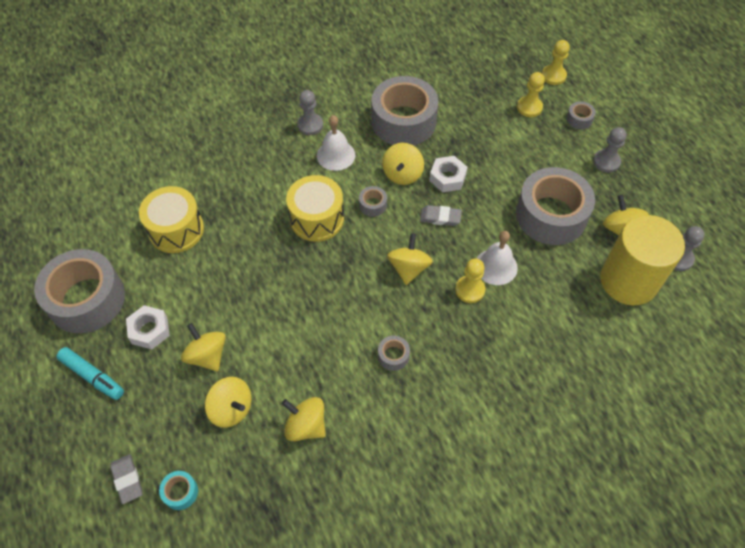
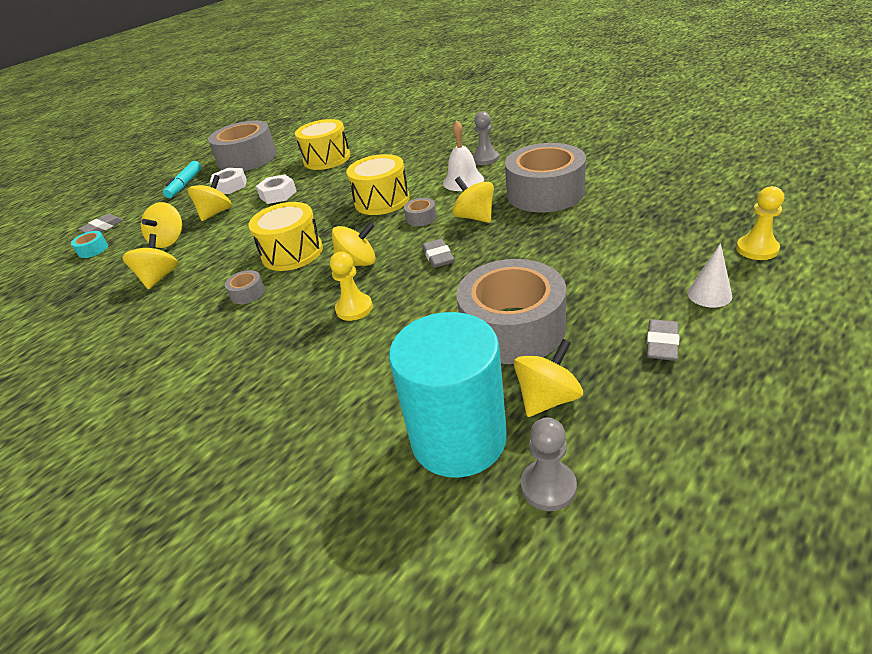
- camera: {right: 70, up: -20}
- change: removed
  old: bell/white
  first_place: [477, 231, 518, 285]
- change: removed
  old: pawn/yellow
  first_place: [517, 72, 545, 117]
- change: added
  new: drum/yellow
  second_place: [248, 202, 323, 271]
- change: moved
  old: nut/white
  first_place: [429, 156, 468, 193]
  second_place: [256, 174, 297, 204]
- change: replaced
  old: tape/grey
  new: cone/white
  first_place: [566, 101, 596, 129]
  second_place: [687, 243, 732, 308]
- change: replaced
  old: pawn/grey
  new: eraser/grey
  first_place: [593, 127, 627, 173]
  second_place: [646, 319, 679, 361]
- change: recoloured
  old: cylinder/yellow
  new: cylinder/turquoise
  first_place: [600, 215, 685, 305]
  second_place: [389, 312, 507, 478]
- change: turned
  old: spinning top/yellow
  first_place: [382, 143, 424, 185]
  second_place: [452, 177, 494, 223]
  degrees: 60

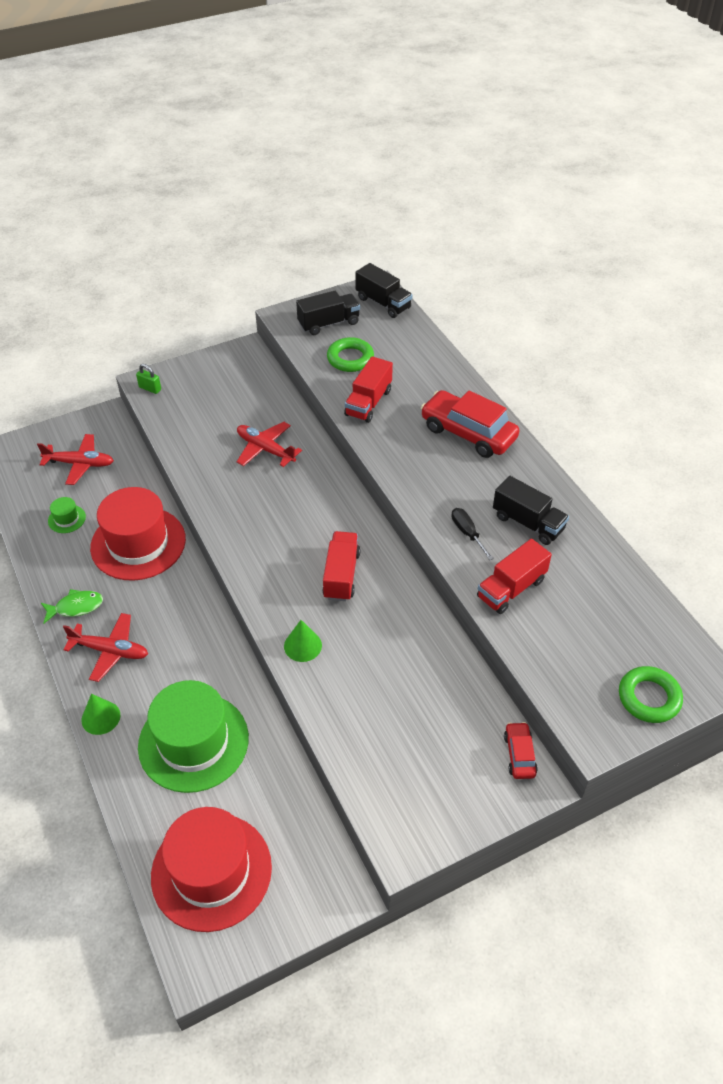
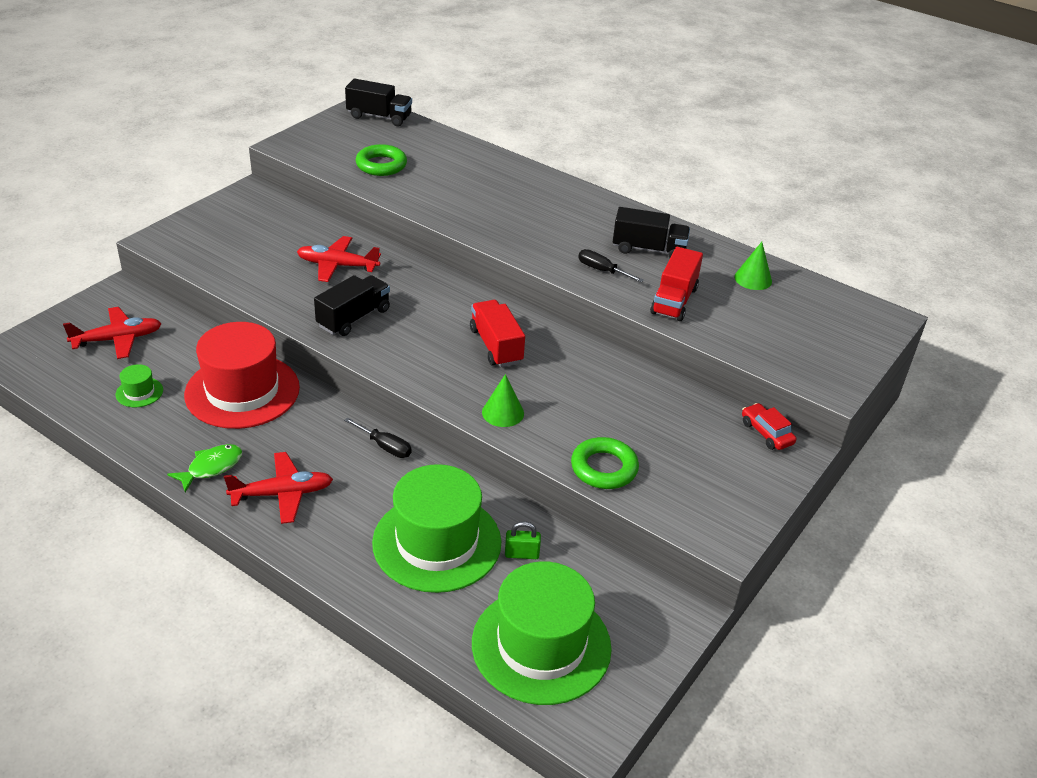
- camera: {right: -30, up: -10}
- change: removed
  old: truck/red
  first_place: [344, 356, 393, 423]
- change: removed
  old: car/red
  first_place: [421, 390, 519, 458]
- change: added
  new: screwdriver/black
  second_place: [344, 417, 412, 458]
- change: moved
  old: cone/green
  first_place: [81, 694, 121, 735]
  second_place: [734, 242, 772, 290]
- change: moved
  old: padlock/green
  first_place: [136, 364, 161, 394]
  second_place: [505, 521, 541, 559]
- change: moved
  old: truck/black
  first_place: [296, 291, 360, 335]
  second_place: [314, 275, 390, 336]
- change: moved
  old: ring/green
  first_place: [619, 666, 683, 723]
  second_place: [571, 437, 639, 489]
- change: recoloured
  old: hat/red
  new: hat/green
  first_place: [151, 807, 272, 932]
  second_place: [472, 561, 612, 705]

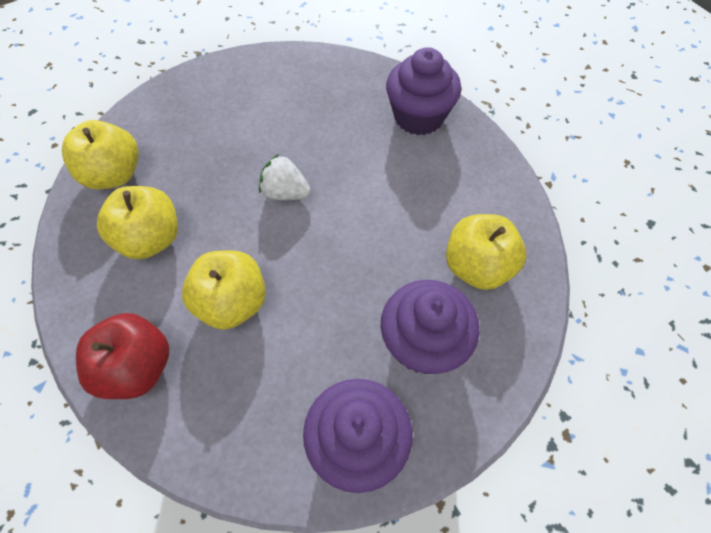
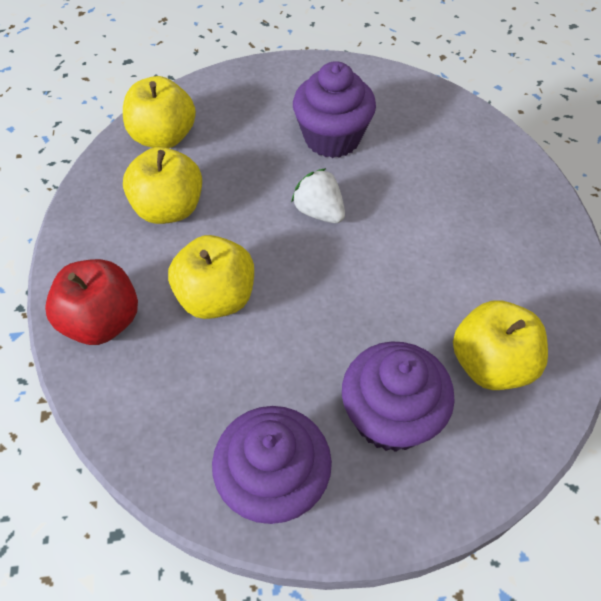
- camera: {right: 25, up: -5}
- change: moved
  old: cupcake/purple
  first_place: [386, 47, 461, 135]
  second_place: [293, 61, 376, 158]

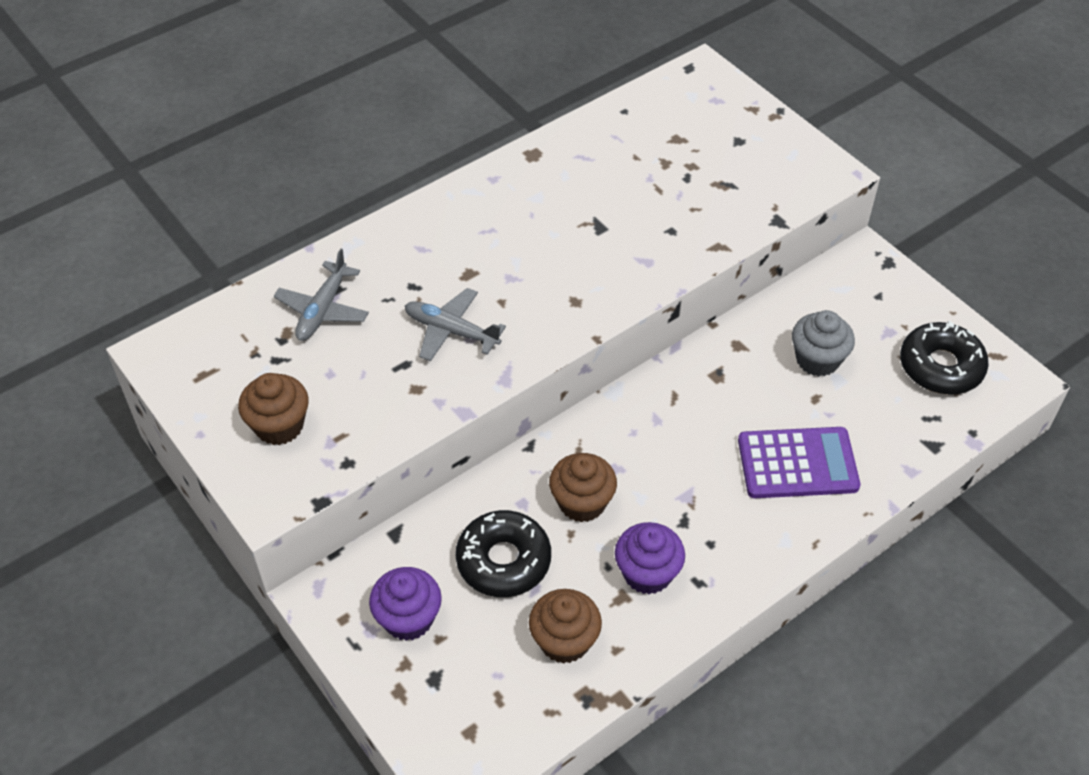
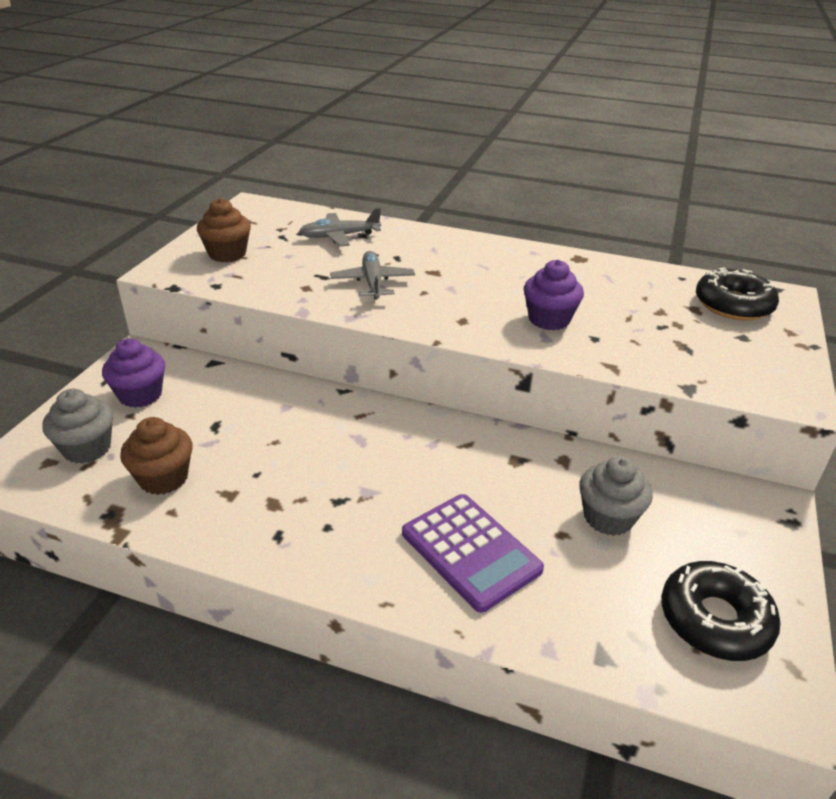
- camera: {right: 55, up: -15}
- change: removed
  old: cupcake/brown
  first_place: [549, 453, 617, 522]
- change: added
  new: cupcake/grey
  second_place: [42, 389, 113, 464]
- change: moved
  old: donut/black
  first_place: [456, 510, 551, 597]
  second_place: [696, 267, 779, 320]
- change: moved
  old: cupcake/purple
  first_place: [615, 522, 685, 595]
  second_place: [524, 260, 584, 330]

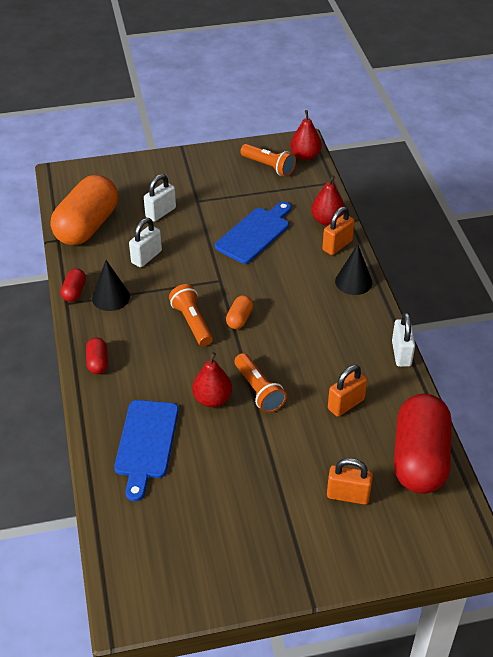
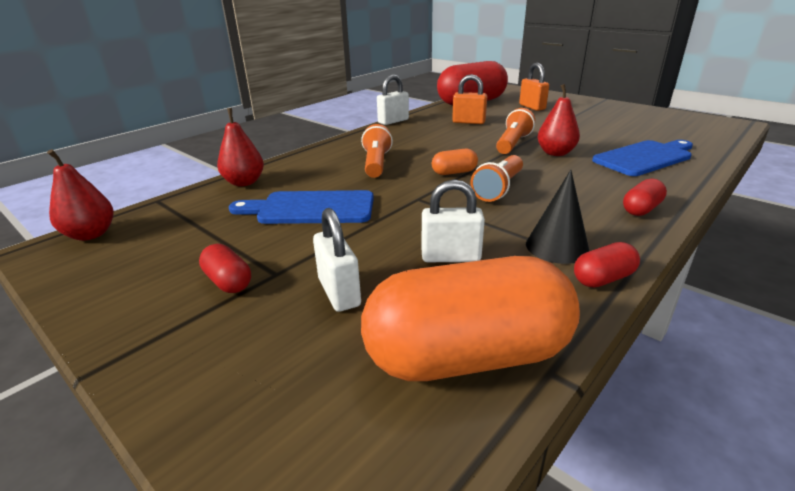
- camera: {right: -125, up: -15}
- change: removed
  old: padlock/orange
  first_place: [322, 207, 355, 255]
- change: removed
  old: cone/black
  first_place: [335, 244, 373, 295]
- change: added
  new: capsule/red
  second_place: [199, 244, 251, 293]
- change: moved
  old: flashlight/orange
  first_place: [240, 144, 296, 177]
  second_place: [361, 124, 393, 178]
- change: turned
  old: padlock/white
  first_place: [144, 174, 176, 222]
  second_place: [313, 208, 361, 312]
  degrees: 60

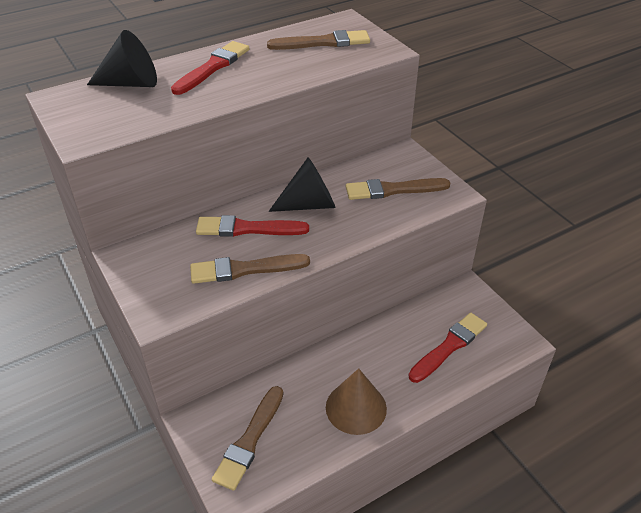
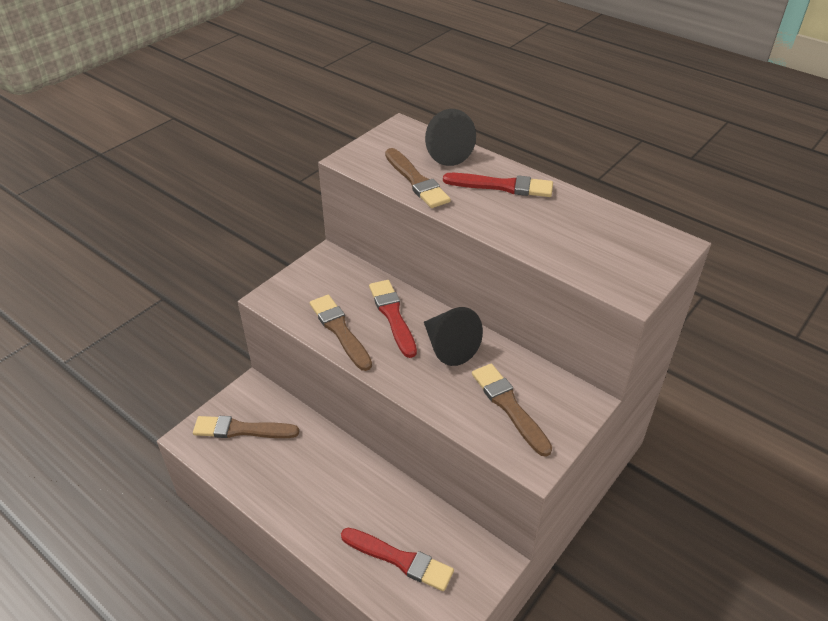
- camera: {right: 70, up: 0}
- change: removed
  old: cone/brown
  first_place: [326, 368, 387, 435]
- change: moved
  old: brush/brown
  first_place: [267, 30, 370, 50]
  second_place: [385, 148, 451, 208]

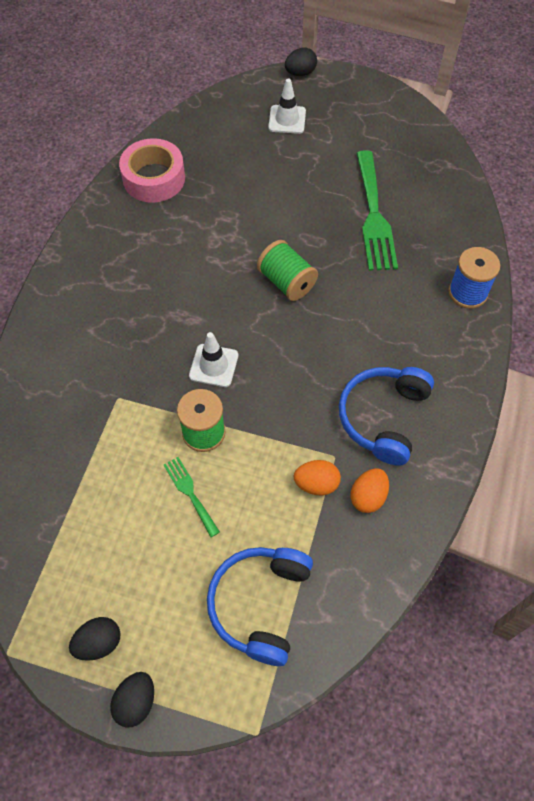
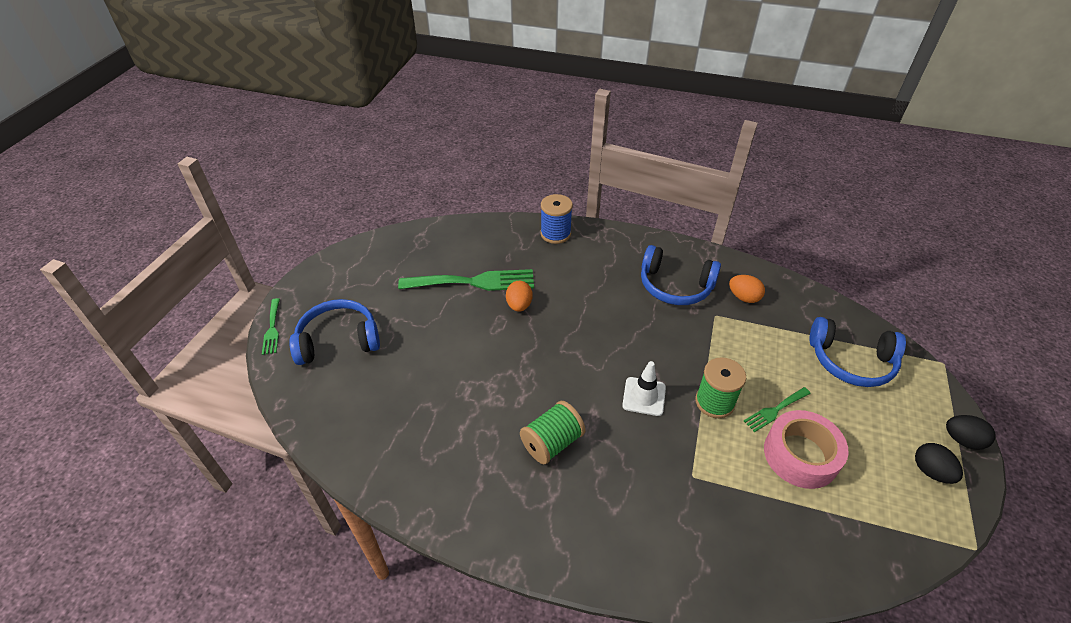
- camera: {right: -90, up: -15}
- change: moved
  old: tape/pink
  first_place: [119, 138, 185, 203]
  second_place: [764, 410, 849, 489]
- change: moved
  old: spool/green
  first_place: [257, 240, 318, 301]
  second_place: [520, 401, 586, 464]
- change: moved
  old: egg/orange
  first_place: [293, 460, 341, 495]
  second_place: [506, 281, 532, 312]
- change: replaced
  old: traffic cone/white
  new: headphones/blue
  first_place: [268, 79, 306, 134]
  second_place: [289, 299, 380, 365]
- change: replaced
  old: egg/black
  new: fork/green
  first_place: [285, 47, 317, 76]
  second_place: [262, 298, 280, 355]

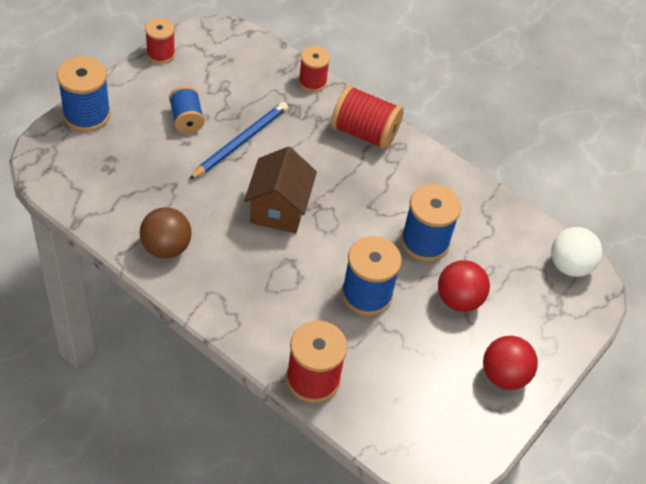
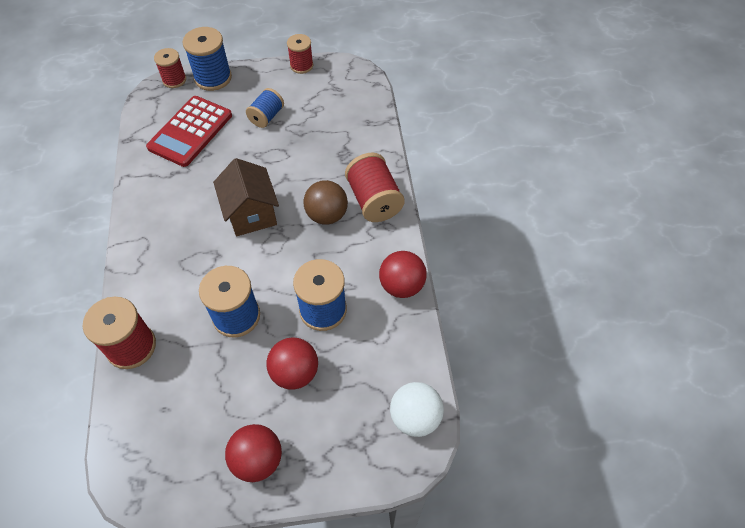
- camera: {right: 50, up: 5}
- change: removed
  old: pencil/blue
  first_place: [189, 102, 288, 180]
- change: added
  new: calculator/red
  second_place: [146, 96, 232, 167]
- change: added
  new: ball/red
  second_place: [379, 251, 427, 298]
- change: moved
  old: ball/brown
  first_place: [140, 207, 192, 259]
  second_place: [303, 180, 348, 225]
- change: moved
  old: spool/red
  first_place: [299, 46, 330, 92]
  second_place: [154, 48, 186, 88]
- change: turned
  old: house/brown
  first_place: [244, 147, 317, 234]
  second_place: [213, 158, 279, 236]
  degrees: -75

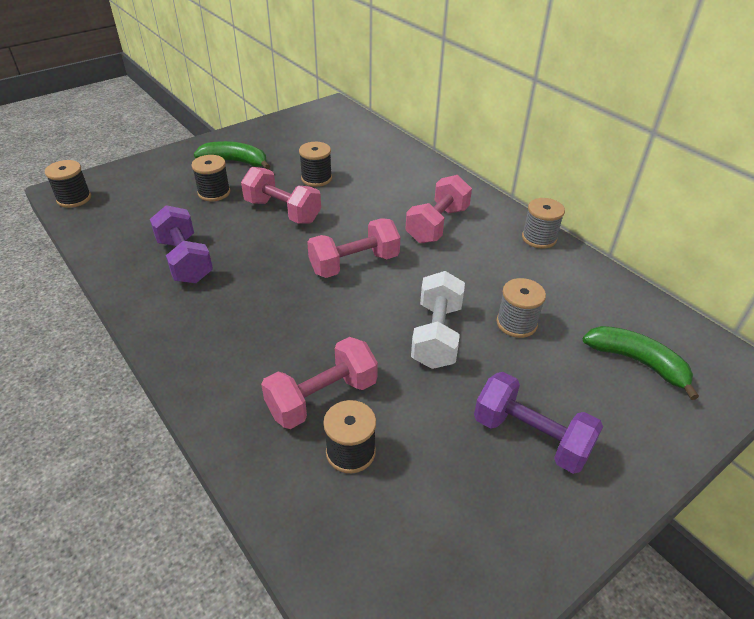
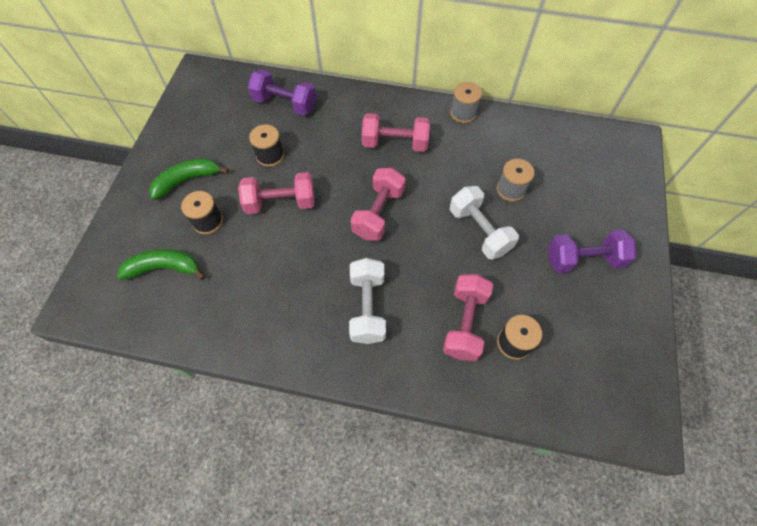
- camera: {right: -40, up: 20}
- change: removed
  old: spool/black
  first_place: [45, 160, 91, 208]
- change: added
  new: dumbbell/white
  second_place: [349, 258, 386, 344]
- change: moved
  old: dumbbell/purple
  first_place: [150, 205, 213, 283]
  second_place: [248, 69, 317, 116]
- change: moved
  old: banana/green
  first_place: [583, 326, 699, 400]
  second_place: [117, 249, 206, 280]
- change: turned
  old: dumbbell/pink
  first_place: [405, 175, 472, 244]
  second_place: [362, 113, 430, 152]
  degrees: -75

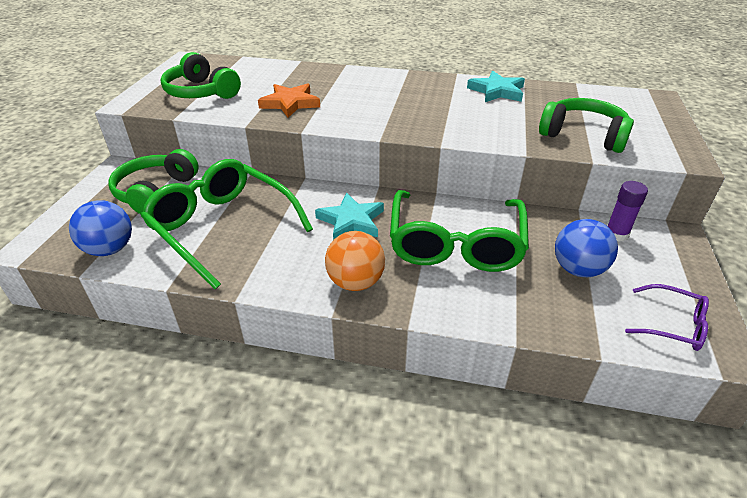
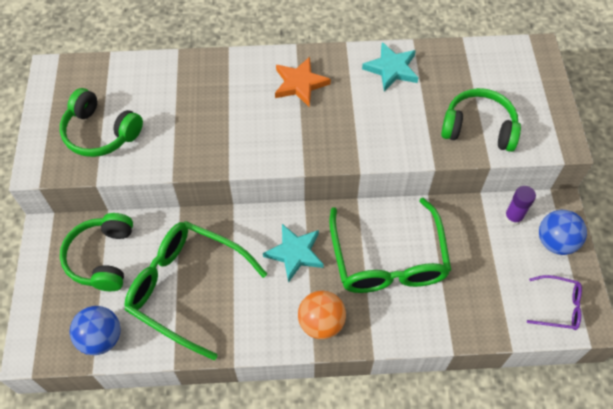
- camera: {right: -15, up: 20}
- change: moved
  old: star/orange
  first_place: [258, 83, 320, 118]
  second_place: [275, 57, 331, 107]
- change: moved
  old: ball/blue
  first_place: [555, 219, 618, 277]
  second_place: [539, 210, 587, 255]

